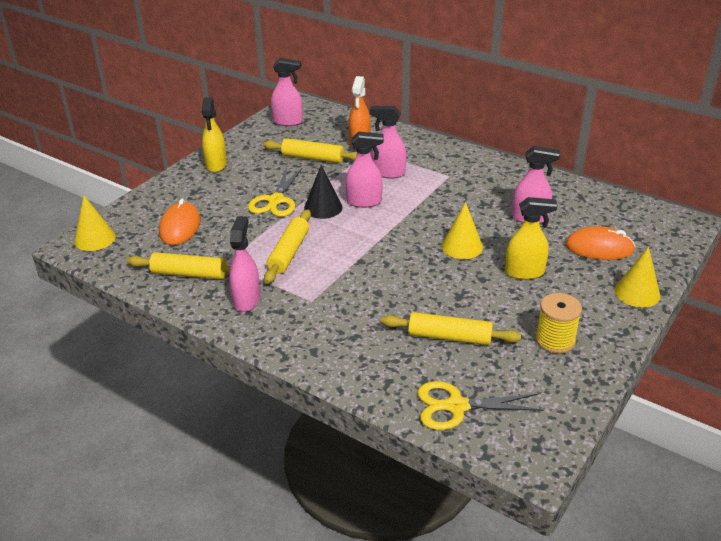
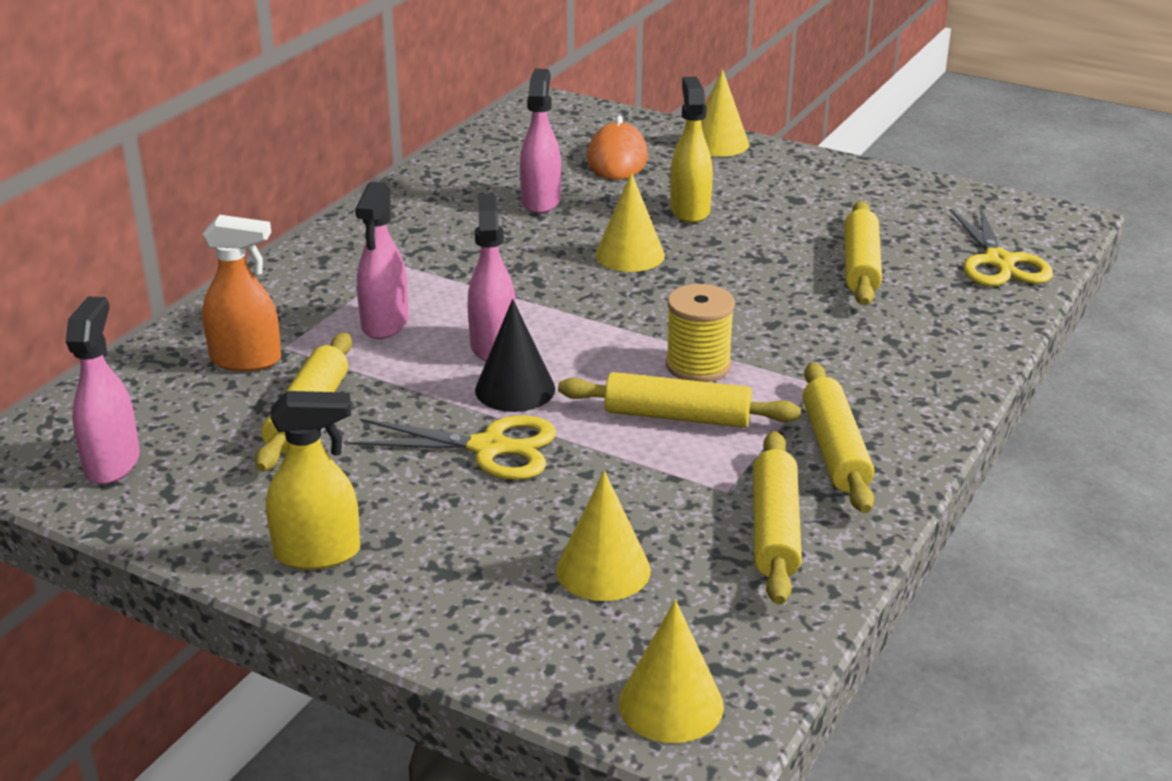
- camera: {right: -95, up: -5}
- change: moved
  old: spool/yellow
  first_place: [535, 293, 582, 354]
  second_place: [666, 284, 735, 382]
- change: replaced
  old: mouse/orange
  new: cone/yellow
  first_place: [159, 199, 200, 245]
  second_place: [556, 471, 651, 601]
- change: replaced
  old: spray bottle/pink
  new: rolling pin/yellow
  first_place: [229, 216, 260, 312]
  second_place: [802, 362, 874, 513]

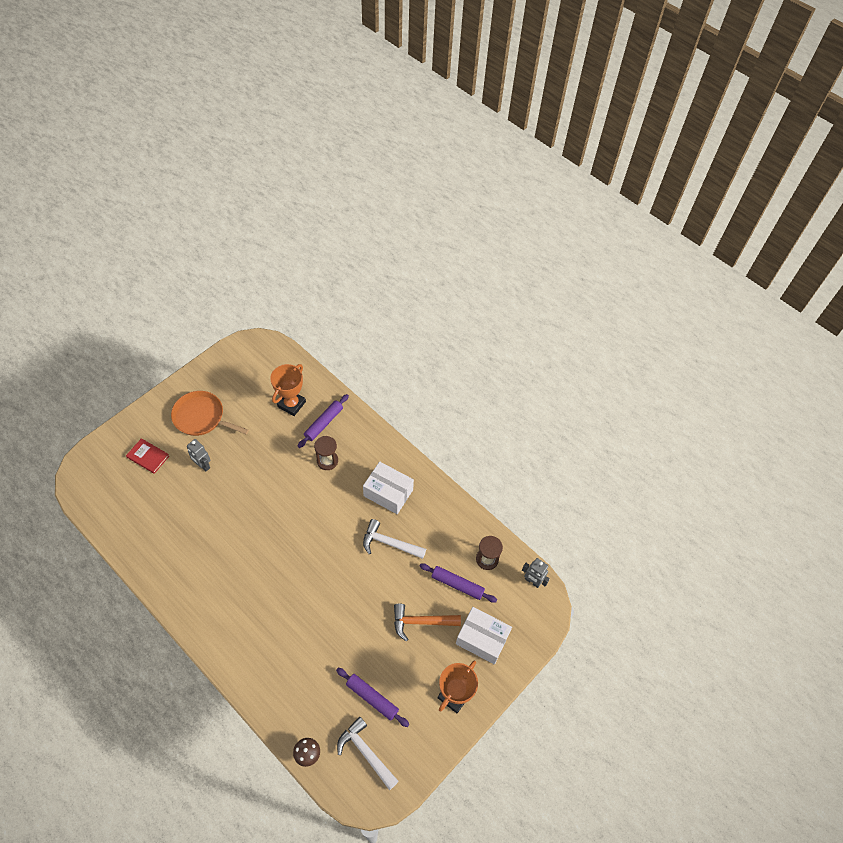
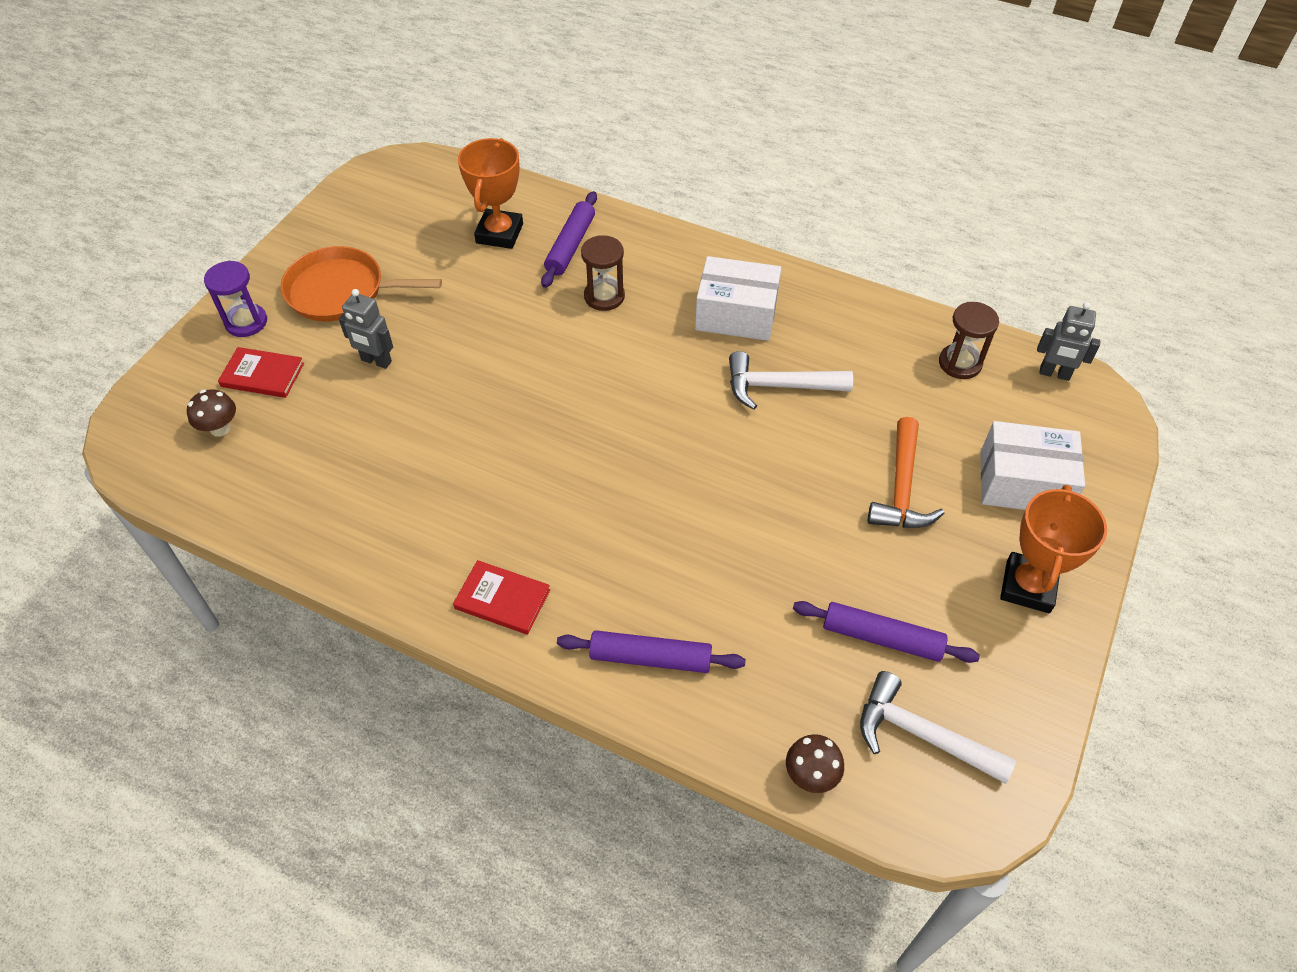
- camera: {right: -15, up: -5}
- change: added
  new: mushroom/brown
  second_place: [187, 389, 236, 437]
- change: added
  new: hourglass/purple
  second_place: [204, 261, 267, 337]
- change: added
  new: book/red
  second_place: [453, 560, 550, 635]
- change: moved
  old: rolling pin/purple
  first_place: [420, 563, 497, 603]
  second_place: [557, 630, 746, 673]
- change: turned
  old: hammer/orange
  first_place: [394, 604, 461, 641]
  second_place: [868, 417, 944, 528]
  degrees: -60

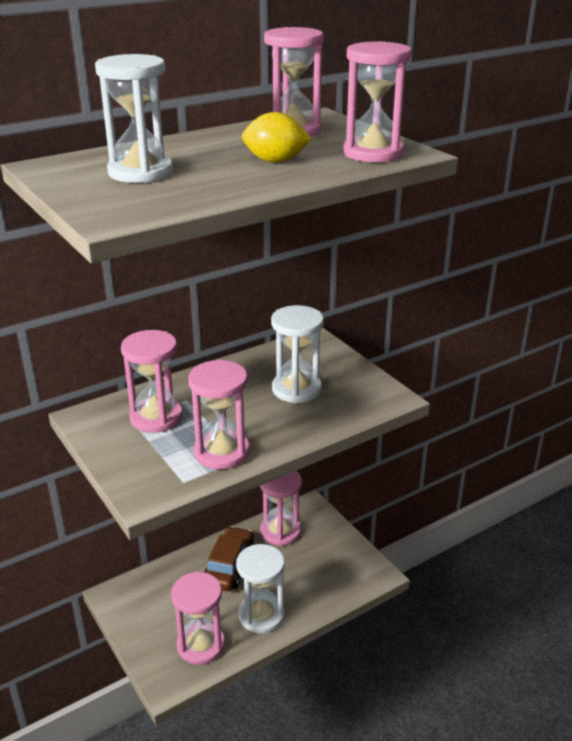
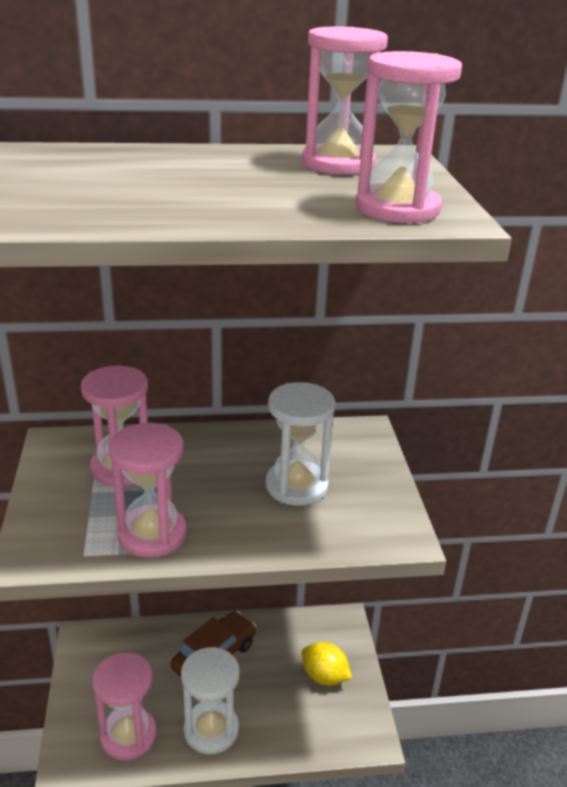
- camera: {right: 25, up: 0}
- change: removed
  old: hourglass/white
  first_place: [95, 54, 173, 183]
- change: removed
  old: hourglass/pink
  first_place: [260, 471, 302, 546]
- change: moved
  old: lemon/yellow
  first_place: [242, 112, 312, 163]
  second_place: [301, 642, 352, 685]

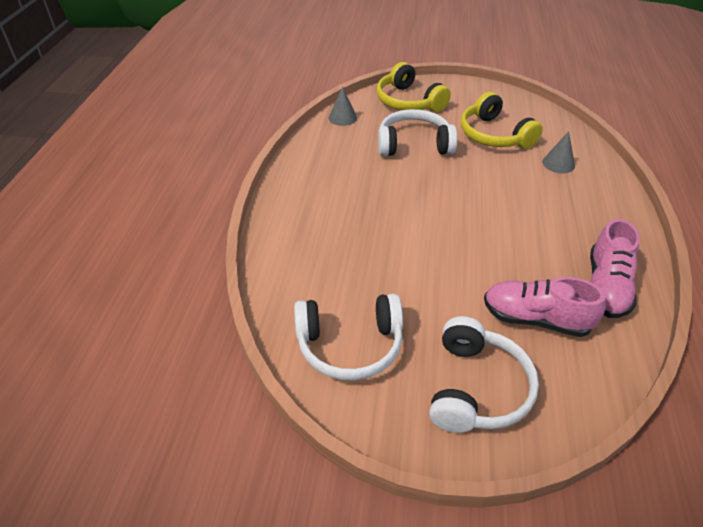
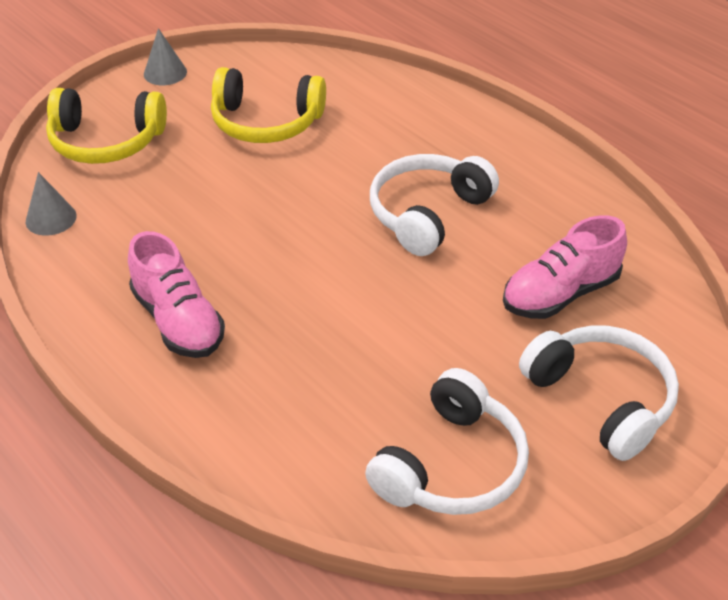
- camera: {right: -50, up: 0}
- change: moved
  old: headphones/white
  first_place: [378, 109, 457, 156]
  second_place: [370, 154, 499, 256]
- change: moved
  old: cone/grey
  first_place: [542, 131, 575, 173]
  second_place: [144, 28, 187, 85]
- change: moved
  old: shoe/pink
  first_place: [590, 219, 640, 318]
  second_place: [128, 231, 225, 358]

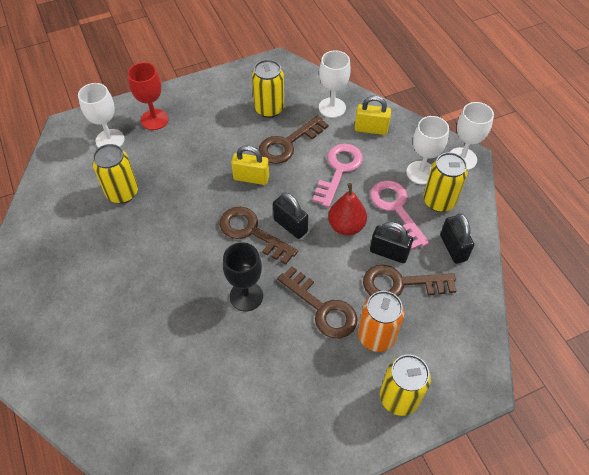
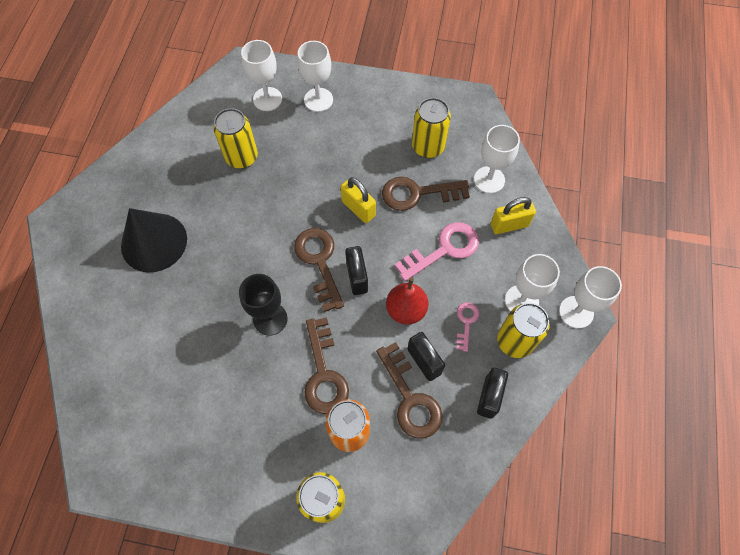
- camera: {right: 35, up: 10}
- change: added
  new: cone/black
  second_place: [121, 208, 187, 272]
- change: recoloured
  old: goblet/red
  new: goblet/white
  first_place: [127, 62, 169, 130]
  second_place: [297, 41, 333, 112]
- change: turned
  old: padlock/yellow
  first_place: [355, 96, 391, 135]
  second_place: [491, 197, 536, 234]
  degrees: -60
- change: turned
  old: key/brown
  first_place: [363, 265, 456, 296]
  second_place: [376, 342, 442, 439]
  degrees: -150
- change: resized
  old: key/pink
  first_place: [370, 180, 429, 250]
  second_place: [456, 302, 479, 352]
  factor: 0.54

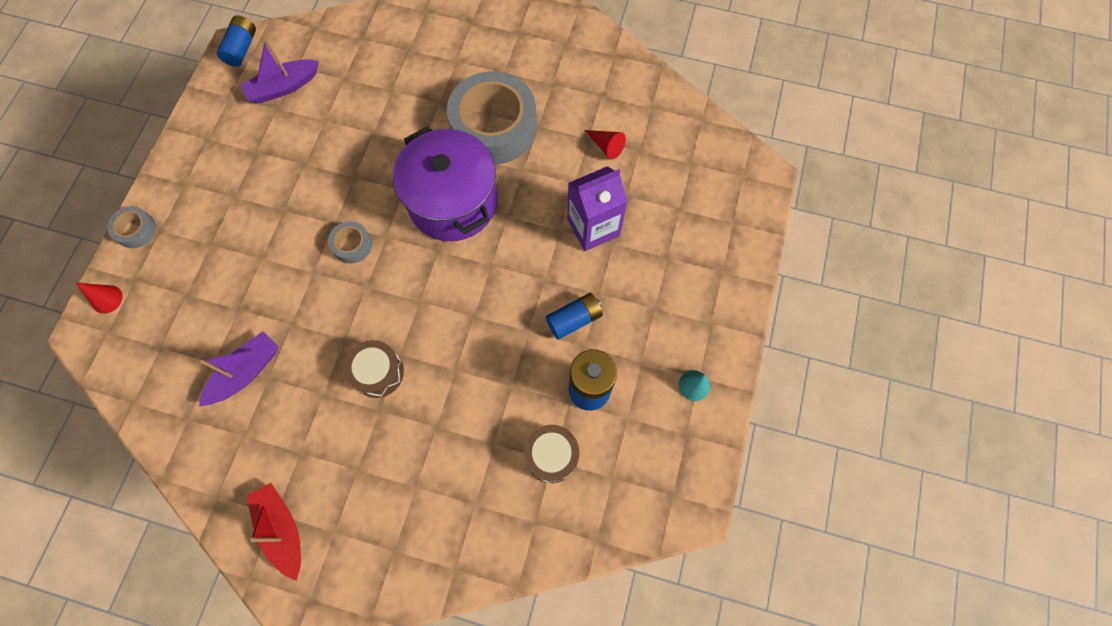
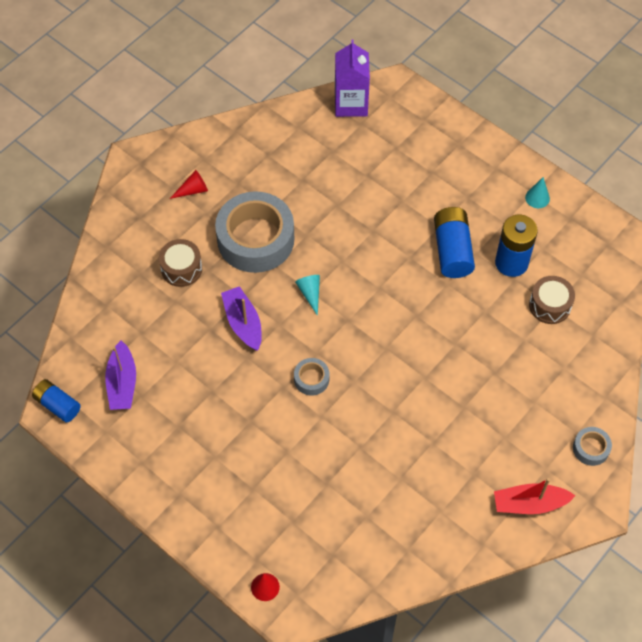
- camera: {right: -65, up: -10}
- change: moved
  old: tape/grey
  first_place: [107, 206, 156, 248]
  second_place: [573, 427, 612, 466]
- change: moved
  old: boat/purple
  first_place: [199, 331, 279, 406]
  second_place: [221, 286, 262, 351]
- change: moved
  old: drum/brown
  first_place: [344, 340, 404, 398]
  second_place: [159, 239, 202, 287]
- change: moved
  old: carton/purple
  first_place: [567, 166, 628, 251]
  second_place: [335, 39, 370, 117]
- change: moved
  old: cone/red
  first_place: [585, 130, 626, 160]
  second_place: [170, 170, 208, 199]
- change: replaced
  old: pot/purple
  new: cone/turquoise
  first_place: [393, 126, 497, 241]
  second_place: [295, 275, 320, 316]
- change: resized
  old: battery/blue
  first_place: [546, 293, 603, 339]
  second_place: [434, 207, 475, 278]
  factor: 1.53

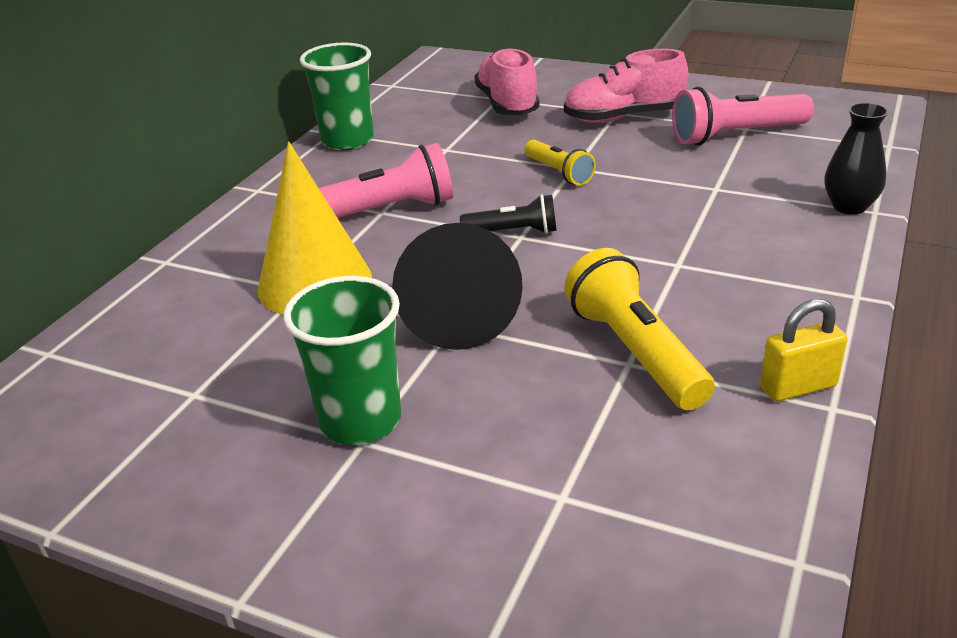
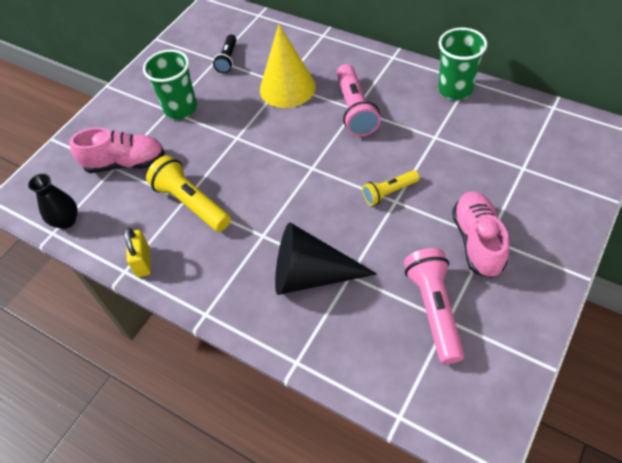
- camera: {right: 100, up: 20}
- change: moved
  old: cone/black
  first_place: [392, 223, 523, 350]
  second_place: [275, 222, 377, 295]
- change: moved
  old: flashlight/black
  first_place: [460, 194, 557, 234]
  second_place: [213, 35, 237, 73]
- change: moved
  old: shoe/pink
  first_place: [474, 48, 540, 115]
  second_place: [70, 127, 165, 173]
- change: moved
  old: vase/black
  first_place: [824, 103, 889, 215]
  second_place: [28, 174, 78, 229]
- change: turned
  old: flashlight/yellow
  first_place: [564, 248, 715, 410]
  second_place: [146, 155, 231, 232]
  degrees: -120

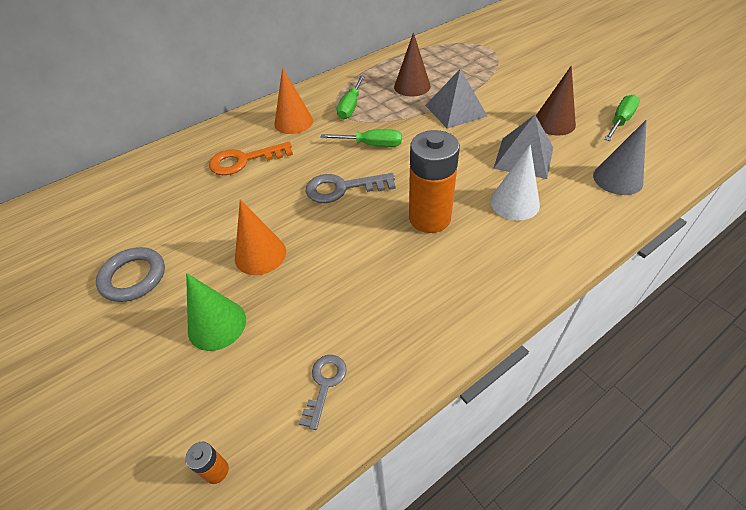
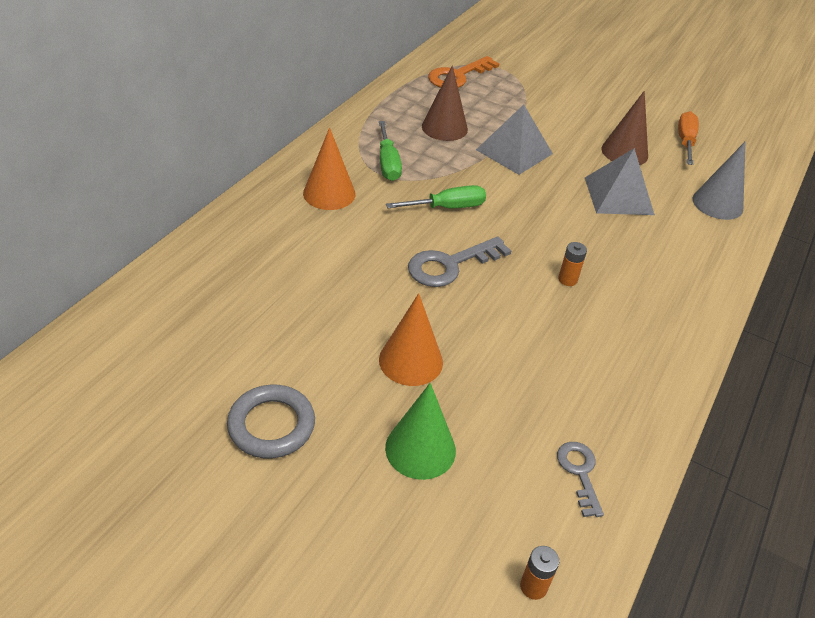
- camera: {right: -30, up: -5}
- change: removed
  old: cone/white
  first_place: [490, 145, 540, 220]
- change: moved
  old: key/orange
  first_place: [209, 142, 293, 175]
  second_place: [428, 56, 500, 88]
- change: recoloured
  old: screwdriver/green
  new: screwdriver/orange
  first_place: [604, 95, 640, 141]
  second_place: [678, 111, 699, 165]
- change: resized
  old: battery/orange
  first_place: [409, 130, 460, 233]
  second_place: [558, 242, 587, 286]
  factor: 0.4

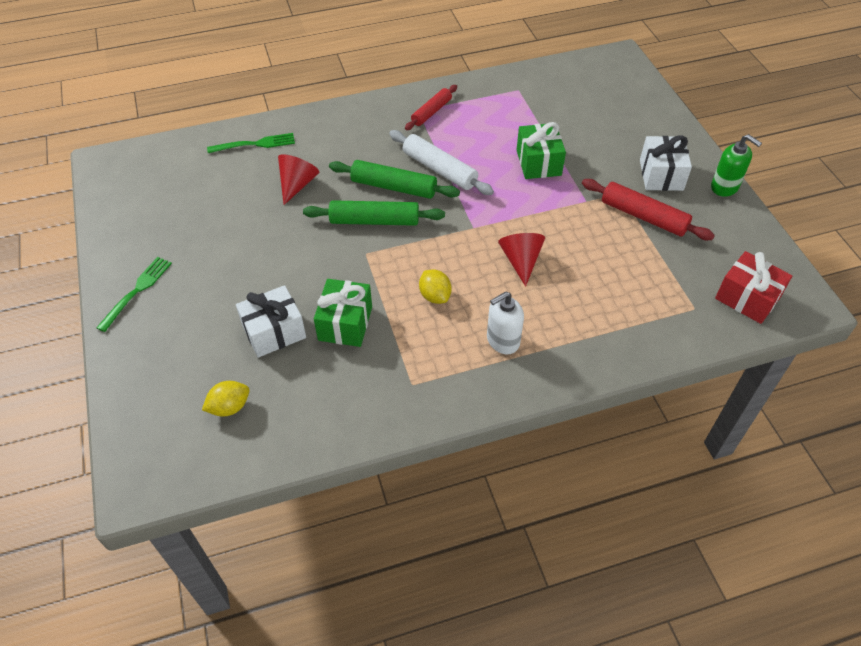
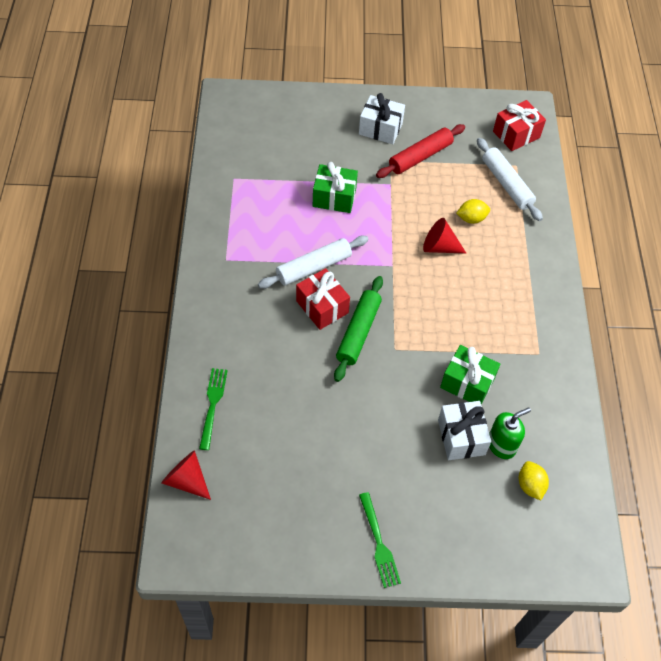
- camera: {right: -75, up: 5}
- change: removed
  old: rolling pin/red
  first_place: [405, 85, 457, 130]
- change: removed
  old: soap dispenser/white
  first_place: [487, 292, 524, 354]
- change: added
  new: rolling pin/white
  second_place: [477, 138, 543, 221]
- change: moved
  old: cone/red
  first_place: [278, 154, 319, 205]
  second_place: [161, 450, 211, 500]
- change: moved
  old: lemon/yellow
  first_place: [419, 269, 452, 304]
  second_place: [456, 199, 490, 224]
- change: moved
  old: soap dispenser/green
  first_place: [711, 134, 762, 197]
  second_place: [489, 407, 531, 459]
- change: replaced
  old: rolling pin/green
  new: gift/red
  first_place: [329, 160, 460, 199]
  second_place: [296, 268, 350, 330]
- change: turned
  old: fork/green
  first_place: [96, 257, 172, 332]
  second_place: [359, 492, 401, 588]
  degrees: -150

